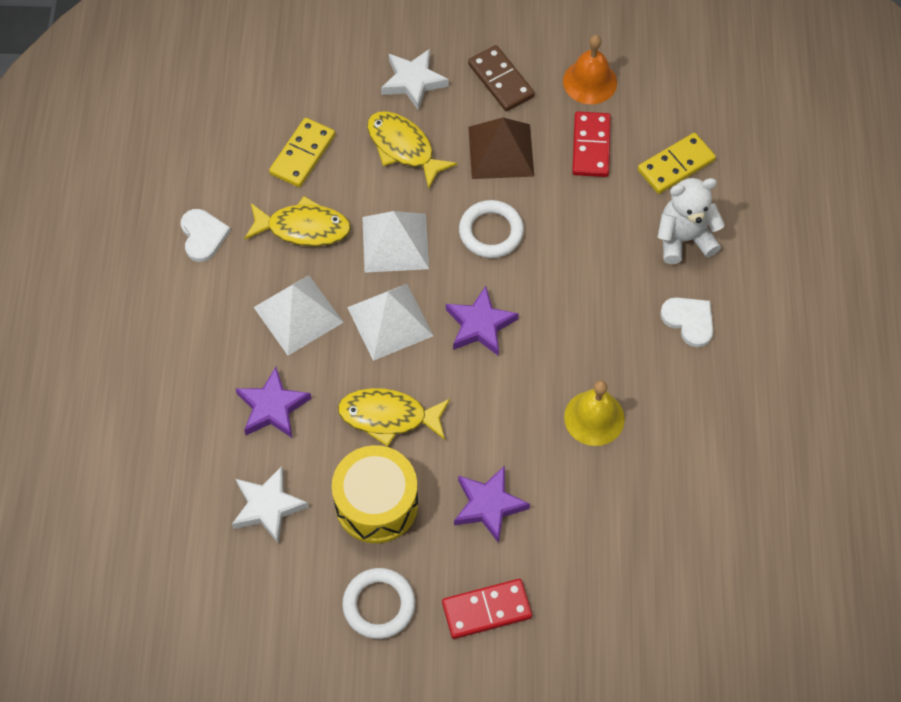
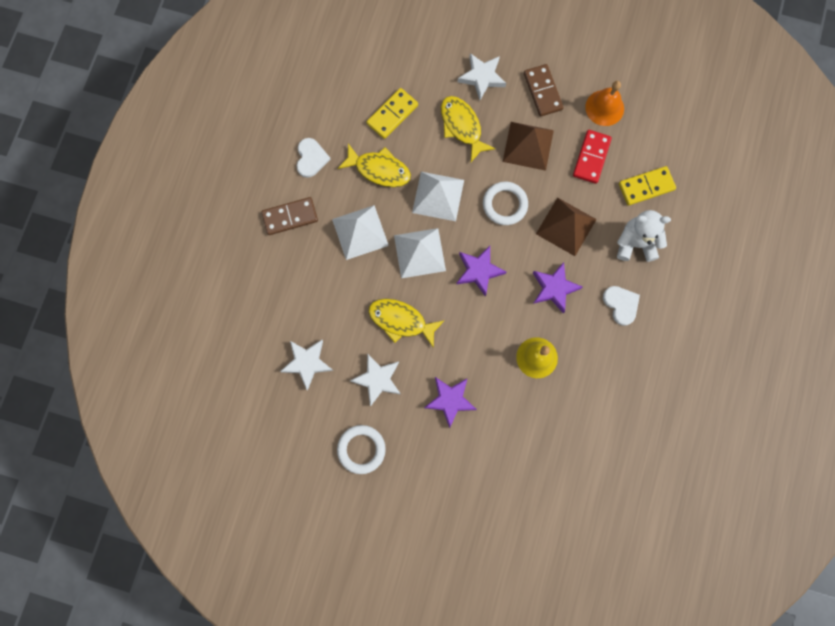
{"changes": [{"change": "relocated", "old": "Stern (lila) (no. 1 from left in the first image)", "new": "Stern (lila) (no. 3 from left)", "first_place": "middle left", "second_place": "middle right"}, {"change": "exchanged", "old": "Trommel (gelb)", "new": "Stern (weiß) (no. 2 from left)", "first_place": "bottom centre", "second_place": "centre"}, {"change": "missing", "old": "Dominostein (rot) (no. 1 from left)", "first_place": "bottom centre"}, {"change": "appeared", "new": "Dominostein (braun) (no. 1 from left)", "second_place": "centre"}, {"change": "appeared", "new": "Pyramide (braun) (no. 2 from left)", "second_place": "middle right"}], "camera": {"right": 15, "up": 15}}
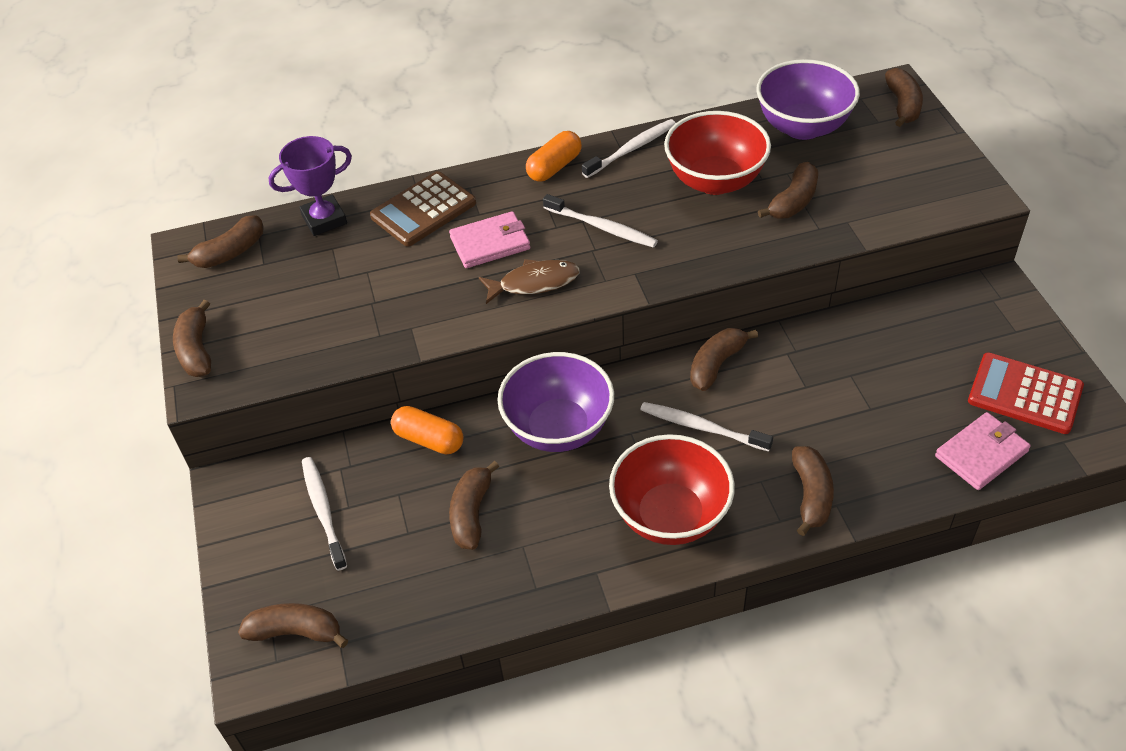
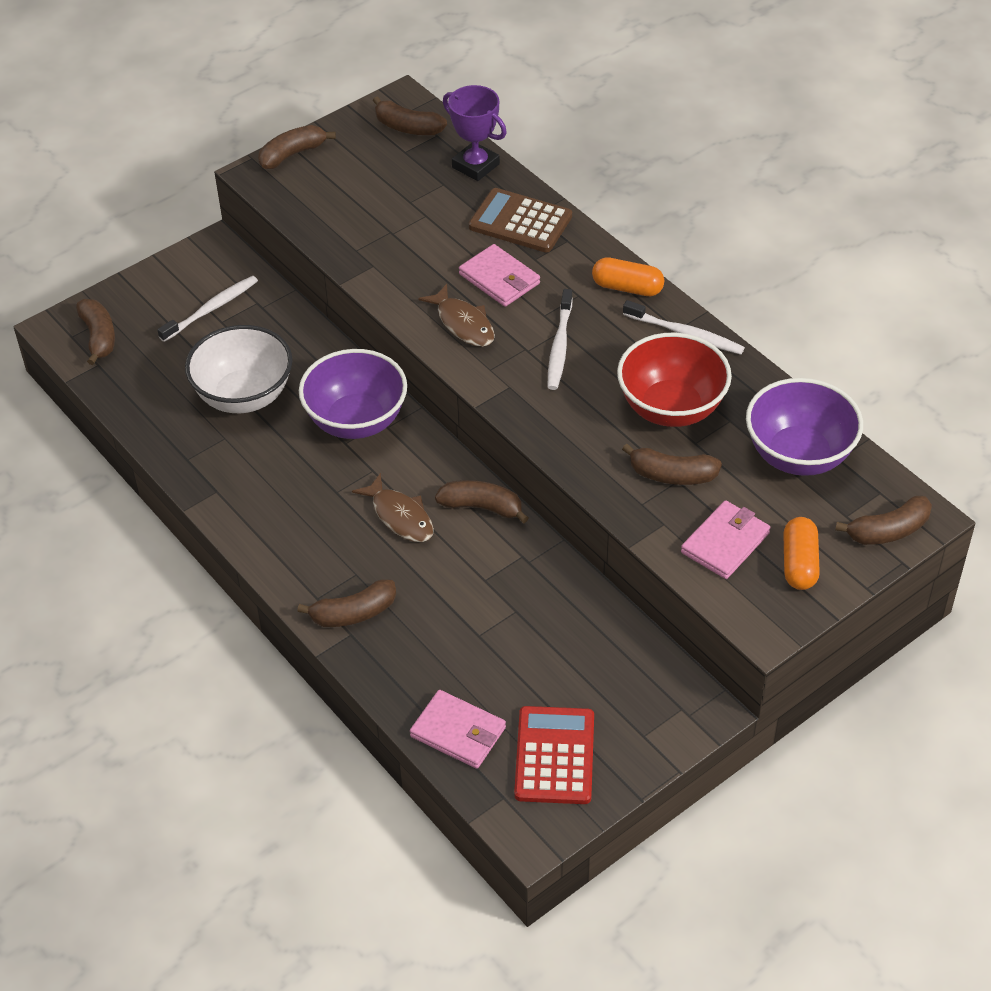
{"changes": [{"change": "relocated", "old": "Kapsel (orange) (no. 1 from left in the first image)", "new": "Kapsel (orange) (no. 2 from left)", "first_place": "centre", "second_place": "middle right"}, {"change": "exchanged", "old": "Banane (braun) (no. 4 from left)", "new": "Schüssel (weiß)", "first_place": "bottom centre", "second_place": "middle left"}, {"change": "missing", "old": "Schüssel (rot) (no. 1 from left)", "first_place": "centre"}, {"change": "exchanged", "old": "Zahnbürste (weiß) (no. 4 from left)", "new": "Fisch (braun) (no. 1 from left)", "first_place": "centre", "second_place": "centre"}, {"change": "appeared", "new": "Geldbörse (rosa) (no. 3 from left)", "second_place": "middle right"}], "camera": {"right": 65, "up": 0}}
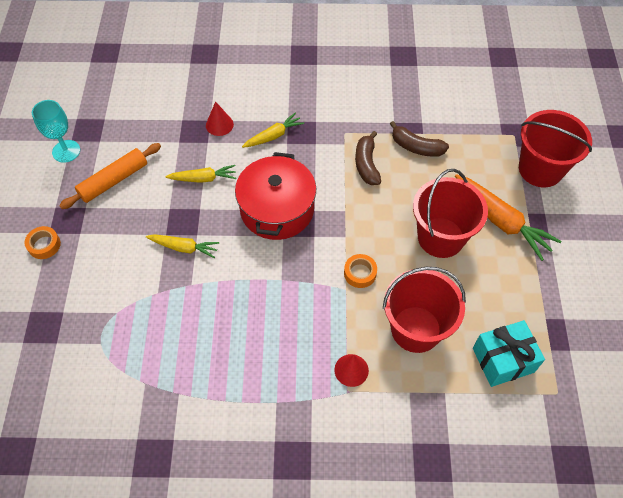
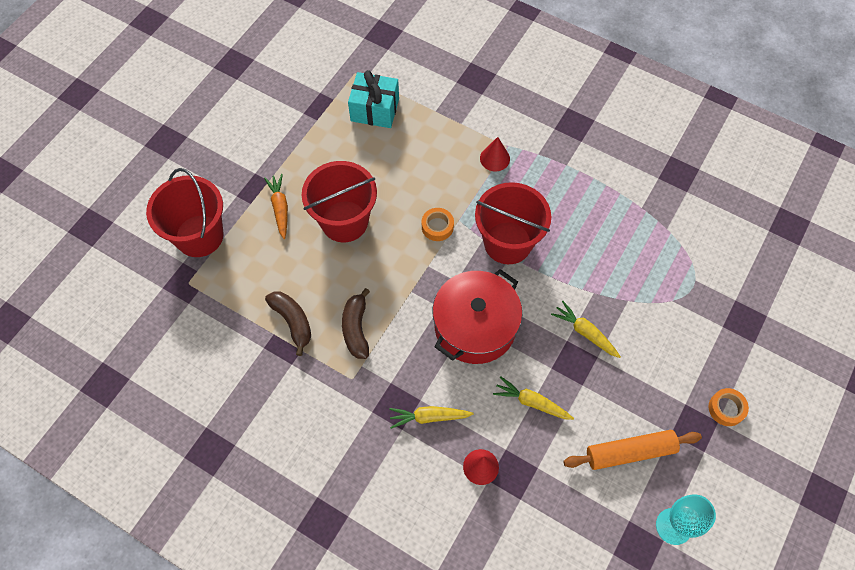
{"changes": [{"change": "spun", "old": "Banane (braun) (no. 1 from left in the first image)", "first_place": "top centre", "second_place": "centre", "degrees": 150}, {"change": "relocated", "old": "Eimer (rot) (no. 1 from left in the first image)", "new": "Eimer (rot) (no. 3 from left)", "first_place": "middle right", "second_place": "centre"}, {"change": "size", "old": "Karotte (orange)", "first_place": "middle right", "second_place": "middle left", "factor": 0.59}], "camera": {"right": -150, "up": 5}}
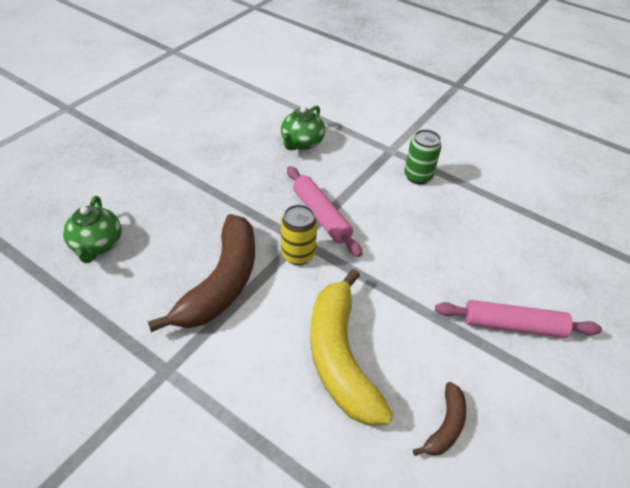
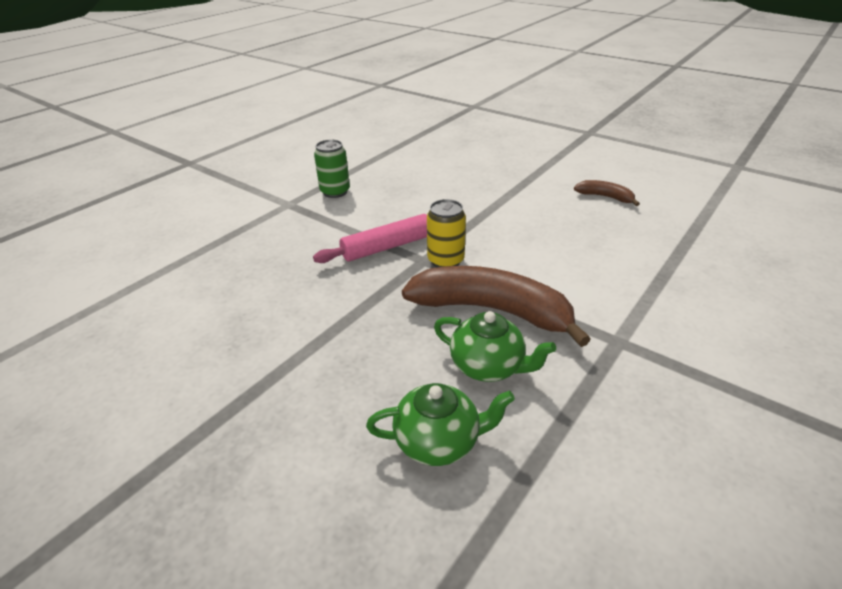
{"changes": [{"change": "relocated", "old": "Teekanne (grün) (no. 2 from left)", "first_place": "top centre", "second_place": "centre"}, {"change": "missing", "old": "Banane (gelb)", "first_place": "bottom centre"}, {"change": "missing", "old": "Nudelholz (rosa) (no. 2 from left)", "first_place": "middle right"}], "camera": {"right": -85, "up": -10}}
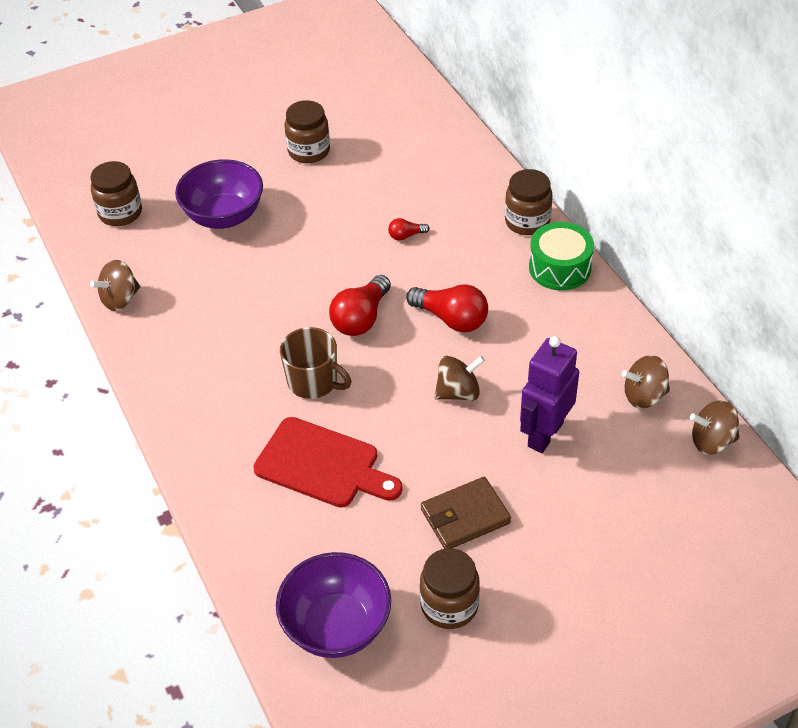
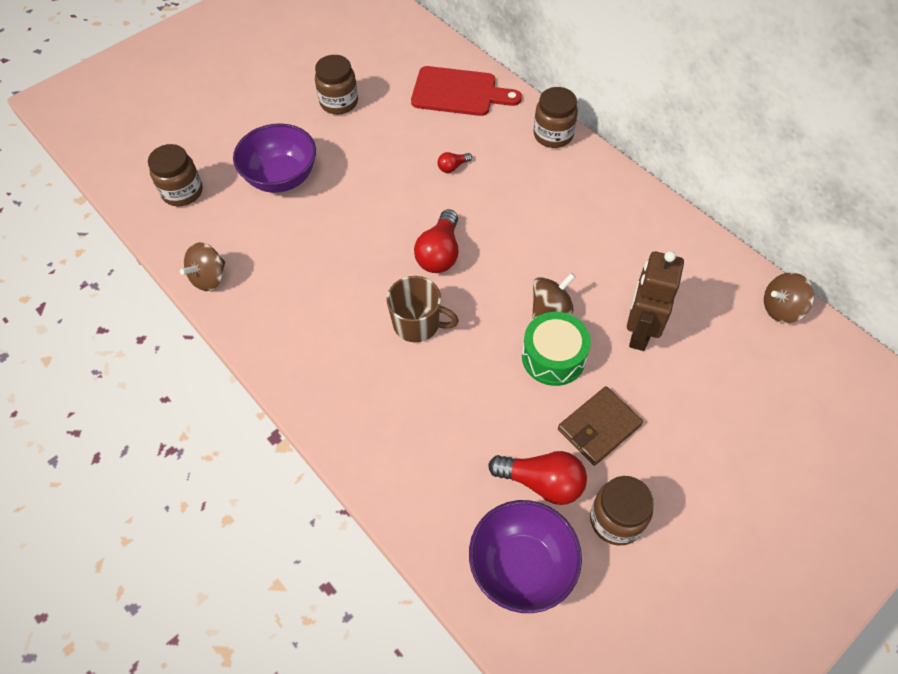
{"changes": [{"change": "relocated", "old": "Schneidebrett (rot)", "first_place": "centre", "second_place": "top centre"}, {"change": "relocated", "old": "Glühbirne (rot) (no. 3 from left)", "first_place": "centre", "second_place": "bottom centre"}, {"change": "colour", "old": "Roboter (lila)", "new": "Roboter (braun)", "first_place": "middle right", "second_place": "middle right"}, {"change": "relocated", "old": "Trommel (grün)", "first_place": "middle right", "second_place": "centre"}, {"change": "missing", "old": "Kreisel (braun) (no. 3 from left)", "first_place": "middle right"}], "camera": {"right": -15, "up": 10}}
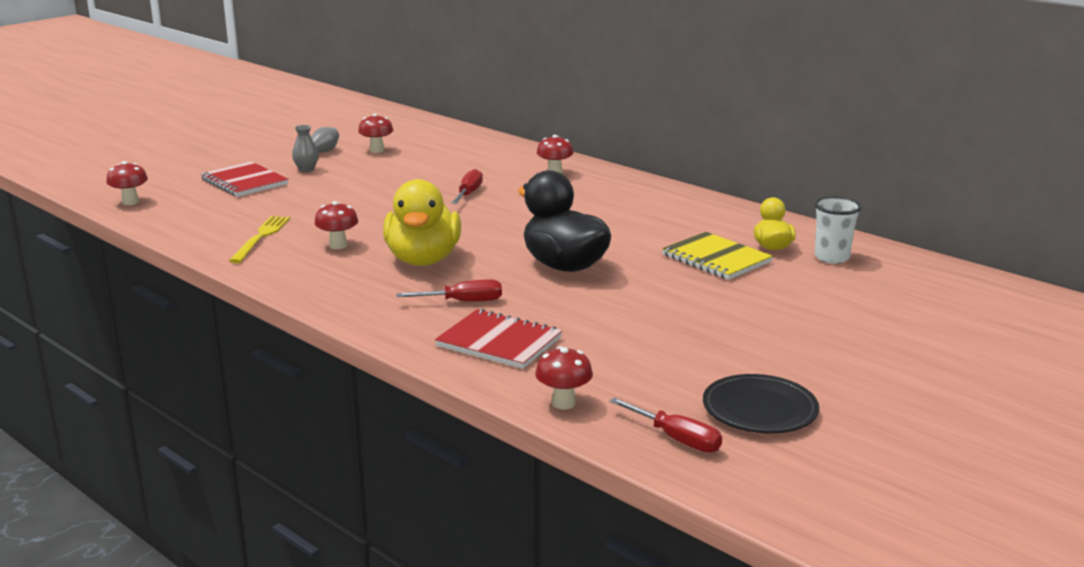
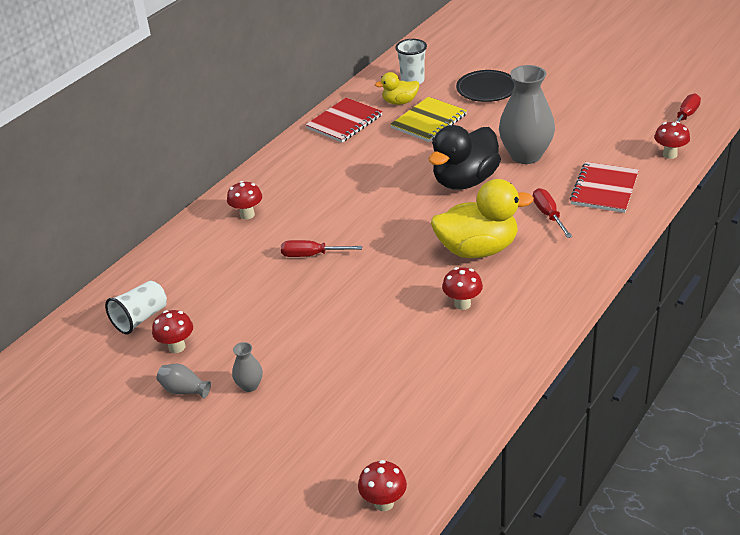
{"changes": [{"change": "relocated", "old": "Notizbuch (rot) (no. 1 from left)", "first_place": "top left", "second_place": "top centre"}, {"change": "missing", "old": "Gabel (gelb)", "first_place": "middle left"}, {"change": "relocated", "old": "Teller (schwarz)", "first_place": "bottom right", "second_place": "top centre"}, {"change": "appeared", "new": "Becher (weiß) (no. 1 from left)", "second_place": "middle left"}, {"change": "appeared", "new": "Vase (grau) (no. 3 from left)", "second_place": "top right"}], "camera": {"right": -95, "up": 15}}
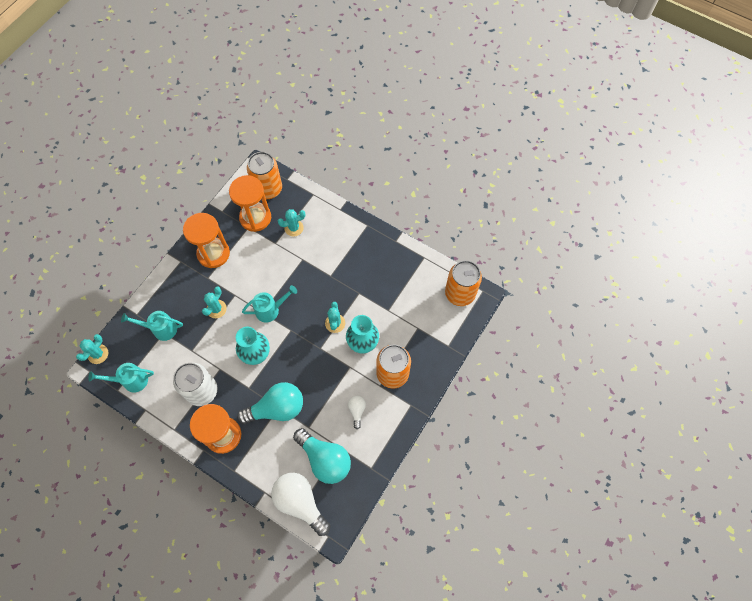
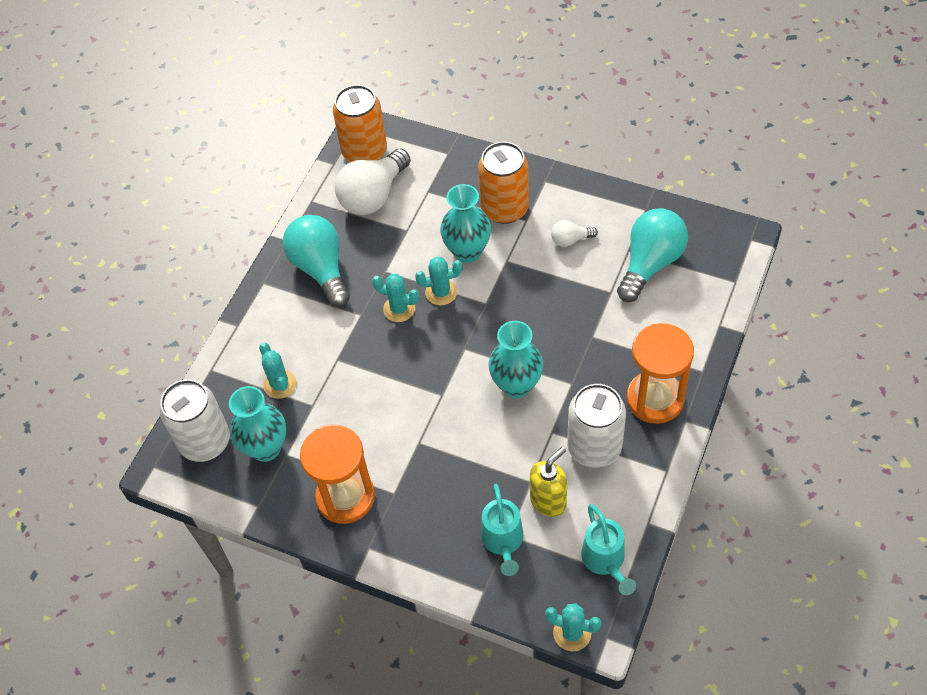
{"changes": [{"change": "relocated", "old": "Kaktus (türkis) (no. 2 from left)", "first_place": "middle left", "second_place": "centre"}, {"change": "exchanged", "old": "Sanduhr (orange) (no. 3 from left)", "new": "Vase (türkis) (no. 1 from left)", "first_place": "middle left", "second_place": "middle left"}, {"change": "relocated", "old": "Glühbirne (türkis) (no. 1 from left)", "first_place": "bottom centre", "second_place": "centre"}, {"change": "missing", "old": "Gießkanne (türkis) (no. 3 from left)", "first_place": "centre"}, {"change": "colour", "old": "Dose (orange) (no. 1 from left)", "new": "Dose (weiß) (no. 1 from left)", "first_place": "top centre", "second_place": "middle left"}, {"change": "relocated", "old": "Glühbirne (weiß) (no. 1 from left)", "first_place": "bottom centre", "second_place": "top centre"}, {"change": "appeared", "new": "Seifenspender (gelb)", "second_place": "bottom centre"}], "camera": {"right": -95, "up": -10}}
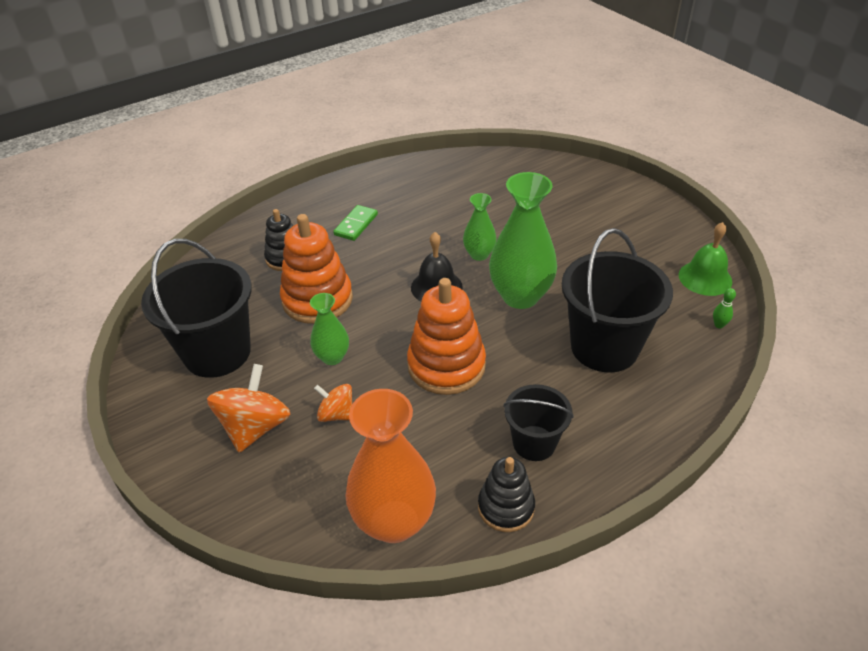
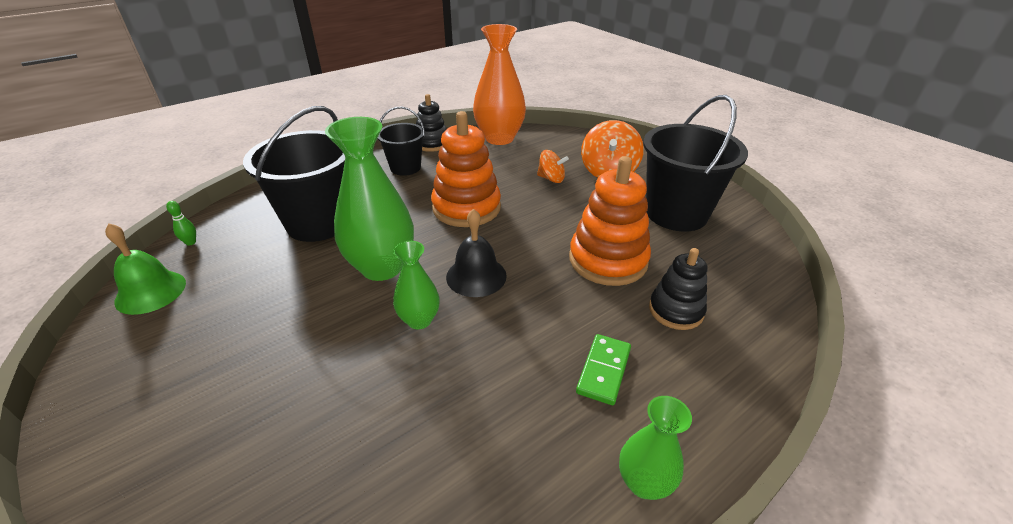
{"changes": [{"change": "relocated", "old": "Vase (grün) (no. 1 from left in the first image)", "new": "Vase (grün) (no. 3 from left)", "first_place": "centre", "second_place": "bottom centre"}], "camera": {"right": 175, "up": -5}}
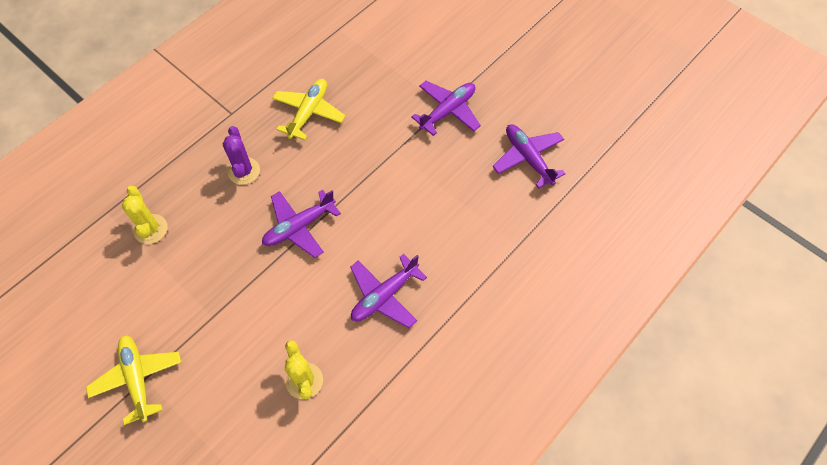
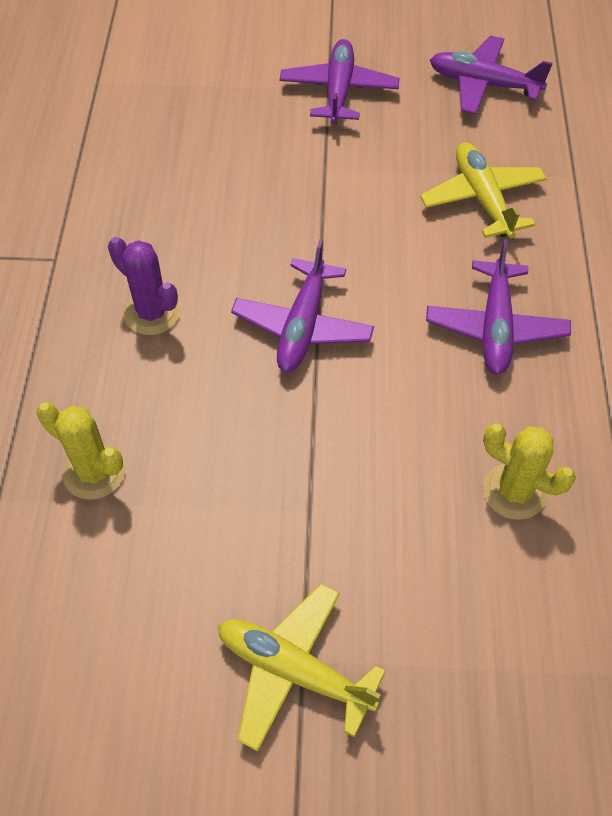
{"changes": [{"change": "relocated", "old": "Flugzeug (gelb) (no. 2 from left)", "first_place": "top centre", "second_place": "top right"}], "camera": {"right": -40, "up": -5}}
